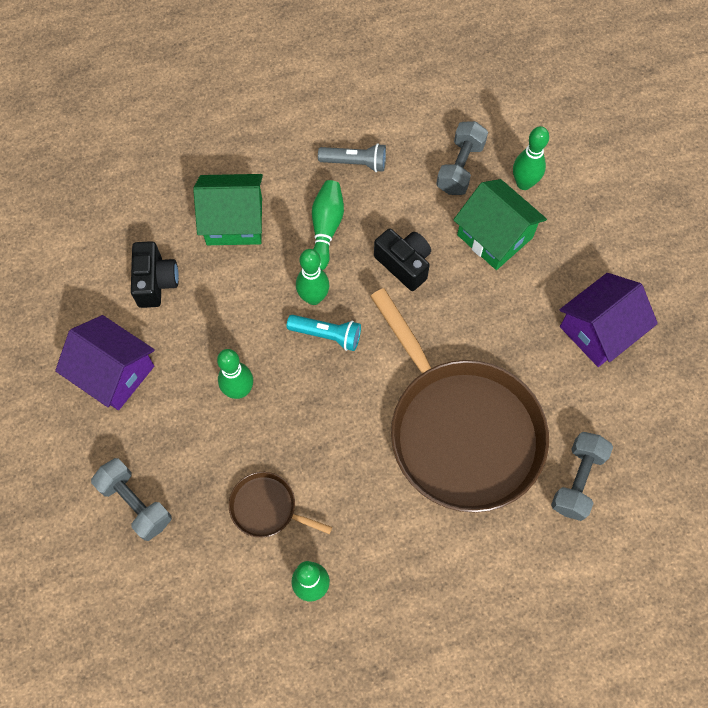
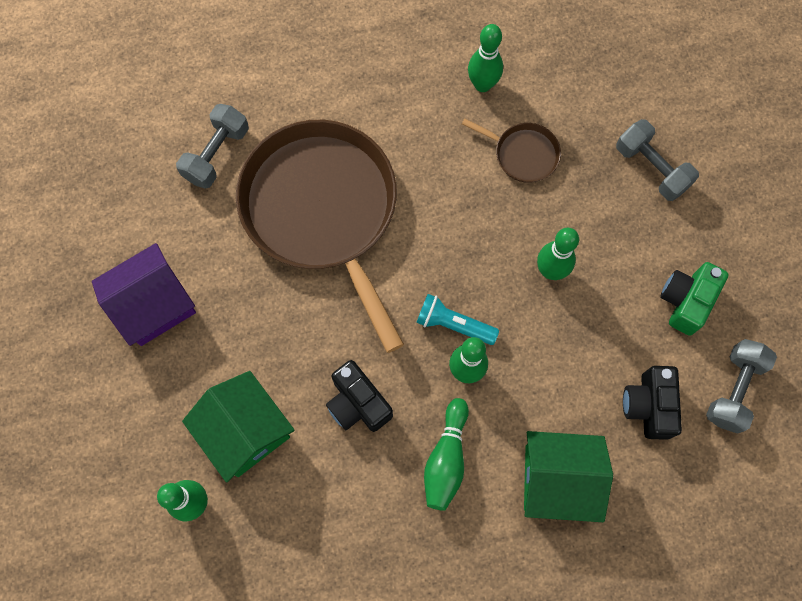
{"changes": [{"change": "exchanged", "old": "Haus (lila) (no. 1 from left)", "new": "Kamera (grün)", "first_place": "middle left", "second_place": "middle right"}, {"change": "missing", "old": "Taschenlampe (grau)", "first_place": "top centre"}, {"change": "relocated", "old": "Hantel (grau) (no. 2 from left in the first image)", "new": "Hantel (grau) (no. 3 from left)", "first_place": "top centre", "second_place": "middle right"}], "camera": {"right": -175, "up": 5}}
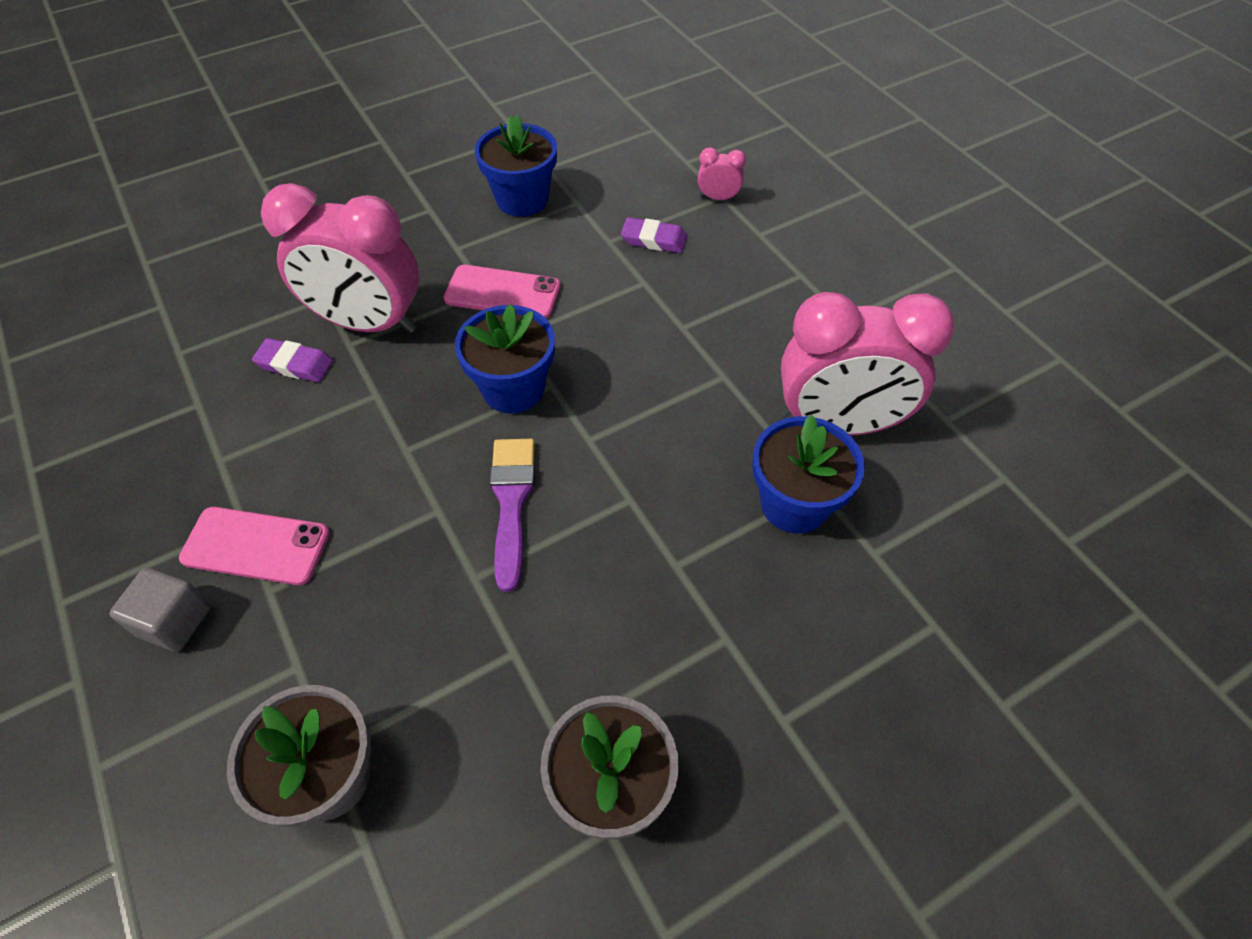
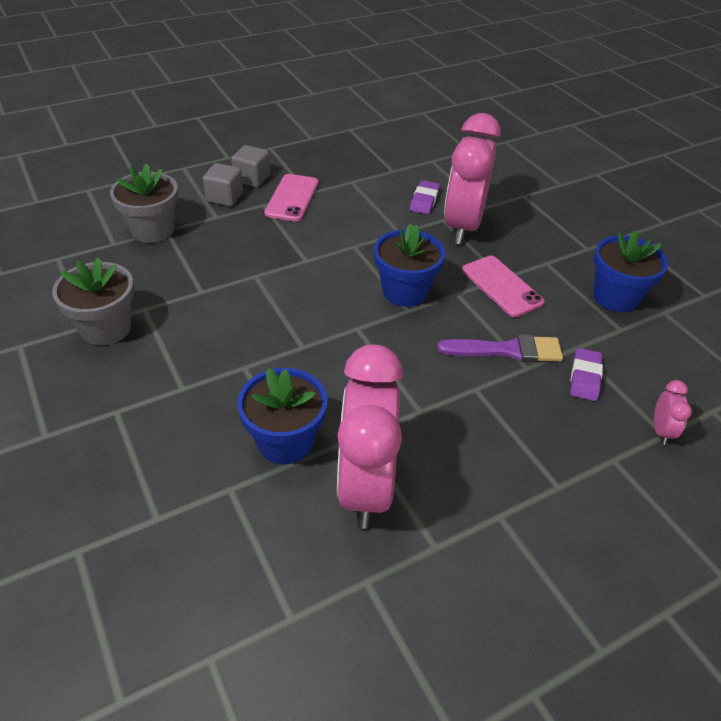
{"changes": [{"change": "spun", "old": "Handy (rosa) (no. 2 from left)", "first_place": "top centre", "second_place": "middle right", "degrees": -45}, {"change": "relocated", "old": "Pinsel (lila)", "first_place": "centre", "second_place": "middle right"}, {"change": "appeared", "new": "Kubus (grau) (no. 1 from left)", "second_place": "top left"}], "camera": {"right": 90, "up": -10}}
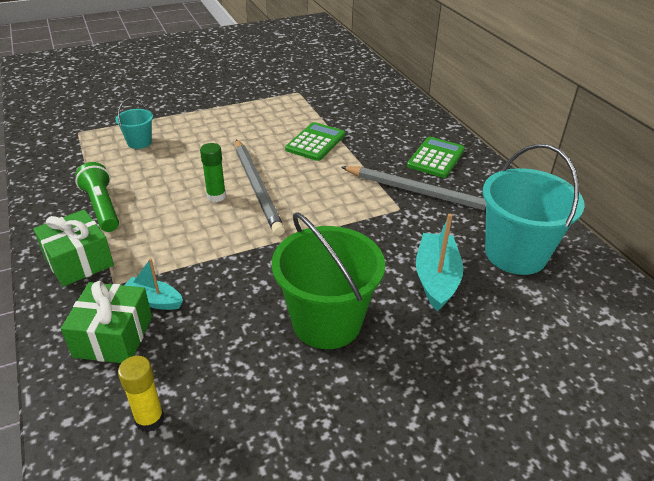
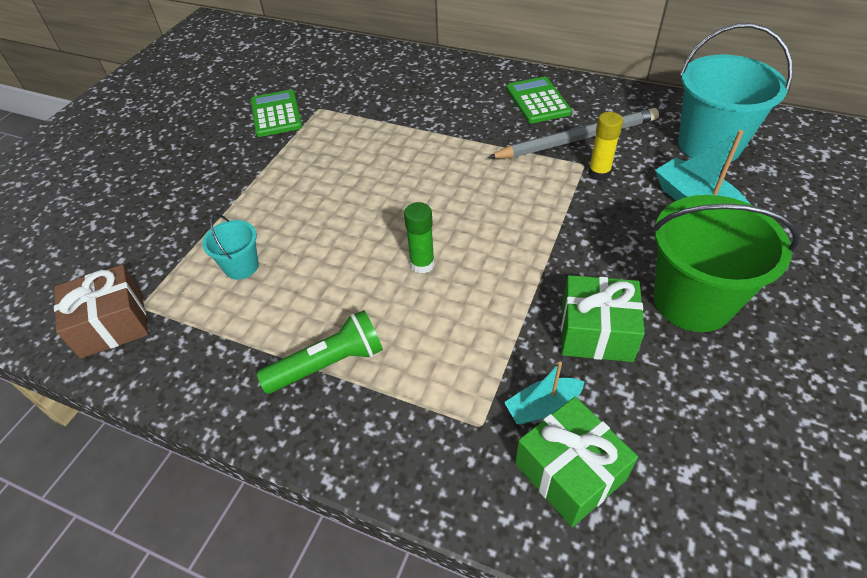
{"changes": [{"change": "relocated", "old": "Geschenk (grün) (no. 1 from left in the first image)", "new": "Geschenk (grün) (no. 2 from left)", "first_place": "middle left", "second_place": "middle right"}, {"change": "spun", "old": "Taschenlampe (grün)", "first_place": "middle left", "second_place": "centre", "degrees": 135}, {"change": "relocated", "old": "Klebestift (gelb)", "first_place": "bottom left", "second_place": "top right"}, {"change": "missing", "old": "Bleistift (grau) (no. 1 from left)", "first_place": "centre"}, {"change": "relocated", "old": "Taschenrechner (grün) (no. 1 from left)", "first_place": "top centre", "second_place": "top left"}, {"change": "appeared", "new": "Geschenk (braun)", "second_place": "middle left"}], "camera": {"right": -40, "up": 10}}
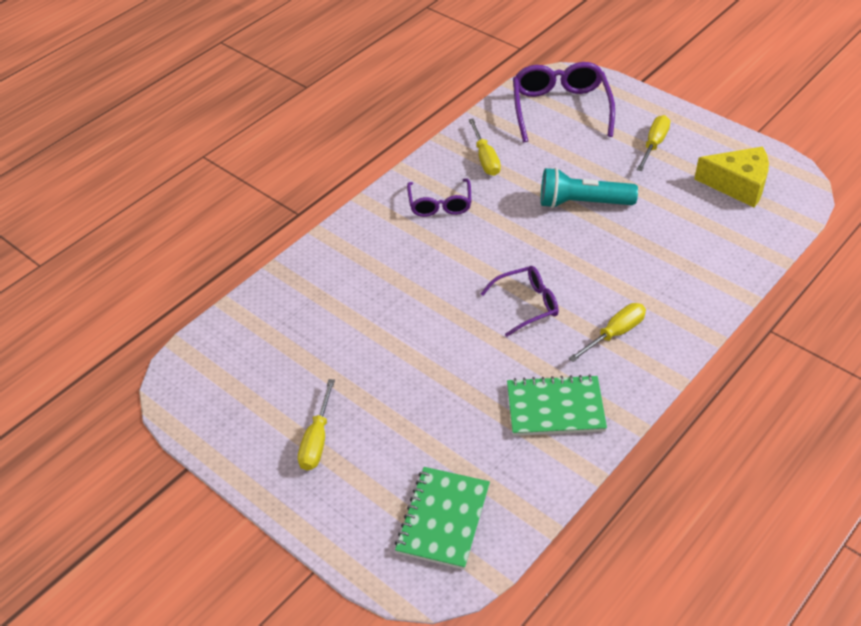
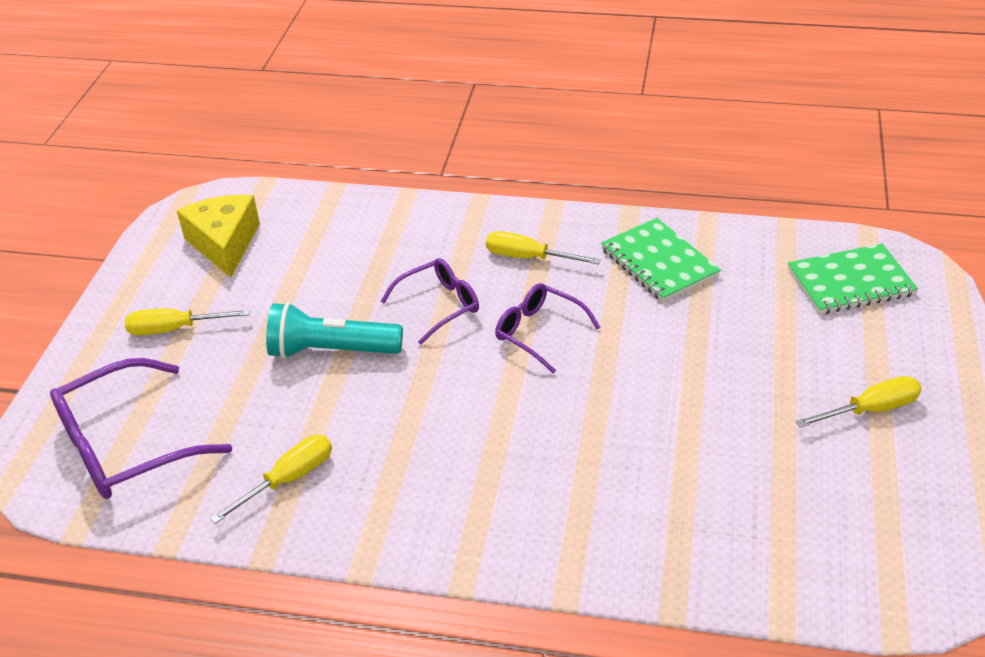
{"changes": [{"change": "relocated", "old": "Brille (lila) (no. 1 from left in the first image)", "new": "Brille (lila) (no. 2 from left)", "first_place": "top centre", "second_place": "centre"}, {"change": "spun", "old": "Taschenlampe (türkis)", "first_place": "top right", "second_place": "centre", "degrees": 120}], "camera": {"right": -120, "up": -5}}
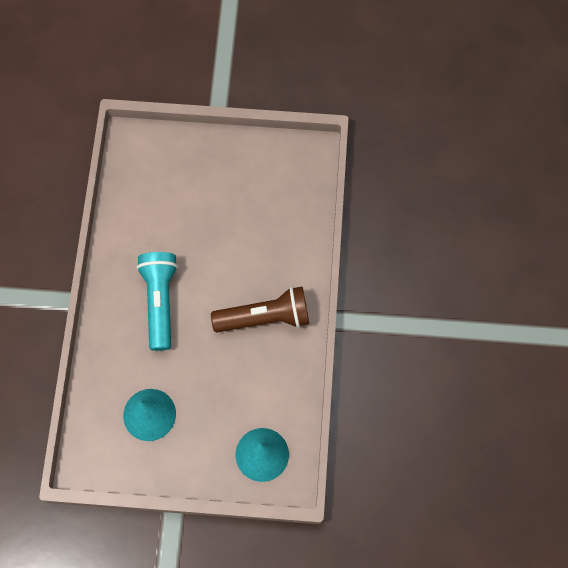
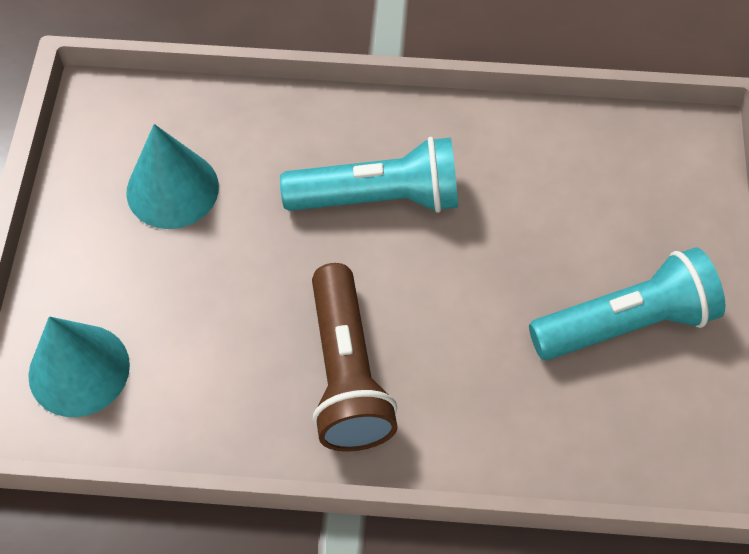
{"changes": [{"change": "appeared", "new": "Taschenlampe (türkis) (no. 2 from left)", "second_place": "middle right"}], "camera": {"right": 90, "up": -10}}
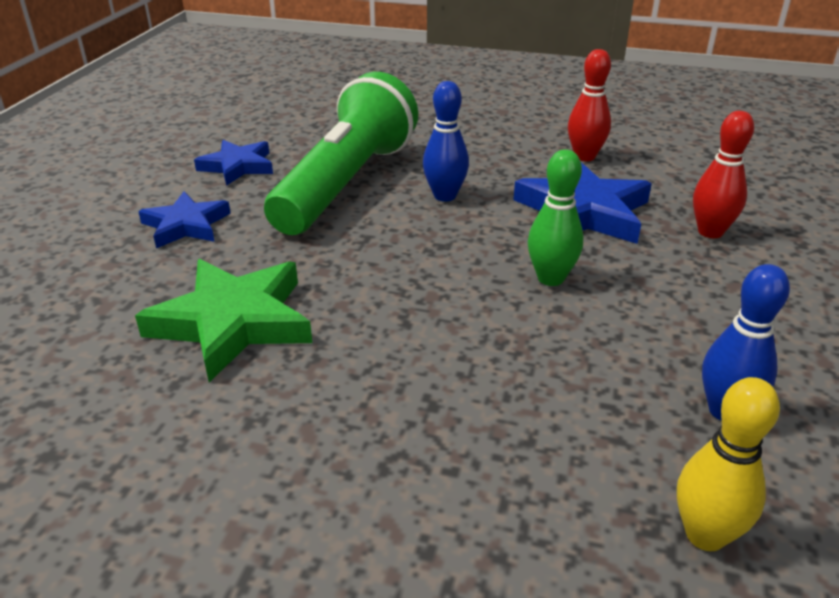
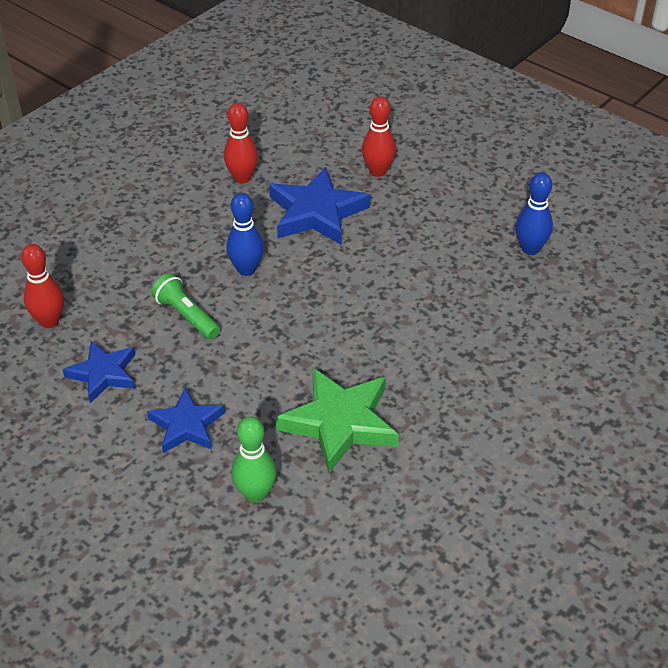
{"changes": [{"change": "size", "old": "Taschenlampe (grün)", "first_place": "top centre", "second_place": "middle left", "factor": 0.44}, {"change": "relocated", "old": "Bowlingkegel (grün)", "first_place": "centre", "second_place": "bottom centre"}, {"change": "missing", "old": "Bowlingkegel (gelb)", "first_place": "bottom right"}, {"change": "appeared", "new": "Bowlingkegel (rot) (no. 1 from left)", "second_place": "middle left"}], "camera": {"right": -65, "up": 10}}
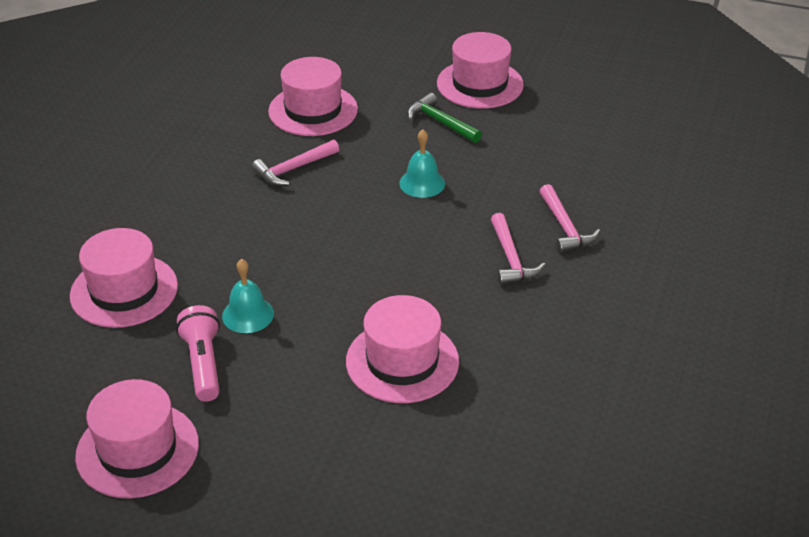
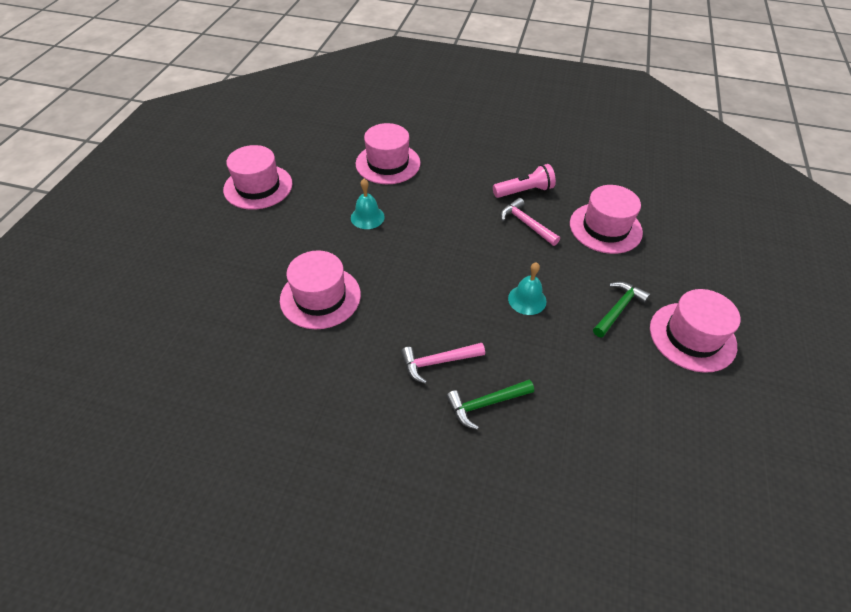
{"changes": [{"change": "relocated", "old": "Taschenlampe (rosa)", "first_place": "middle left", "second_place": "top centre"}, {"change": "colour", "old": "Hammer (rosa) (no. 3 from left)", "new": "Hammer (grün) (no. 1 from left)", "first_place": "middle right", "second_place": "centre"}], "camera": {"right": 85, "up": 10}}
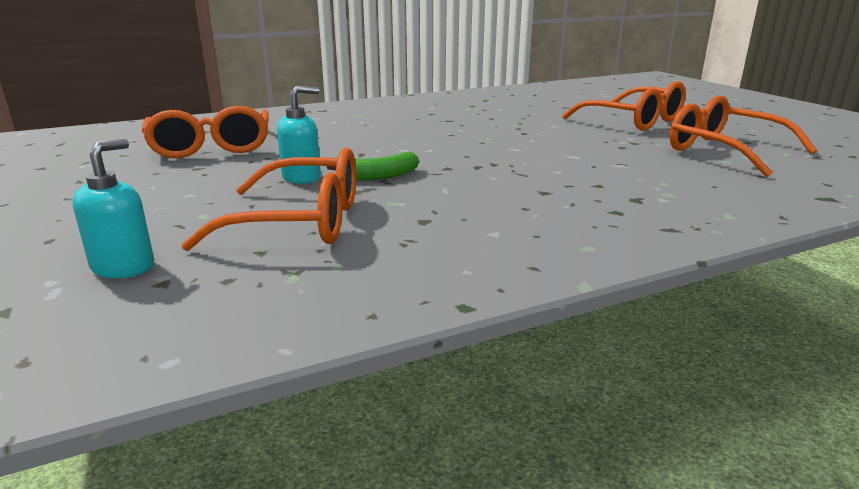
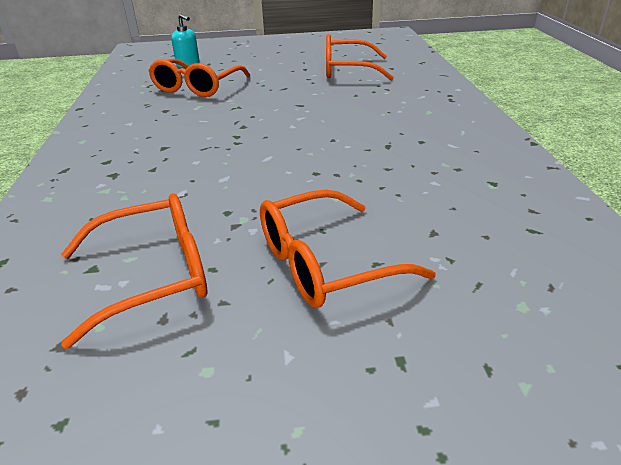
{"changes": [{"change": "missing", "old": "Seifenspender (türkis) (no. 2 from left)", "first_place": "top centre"}, {"change": "missing", "old": "Banane (grün)", "first_place": "centre"}], "camera": {"right": 110, "up": 10}}
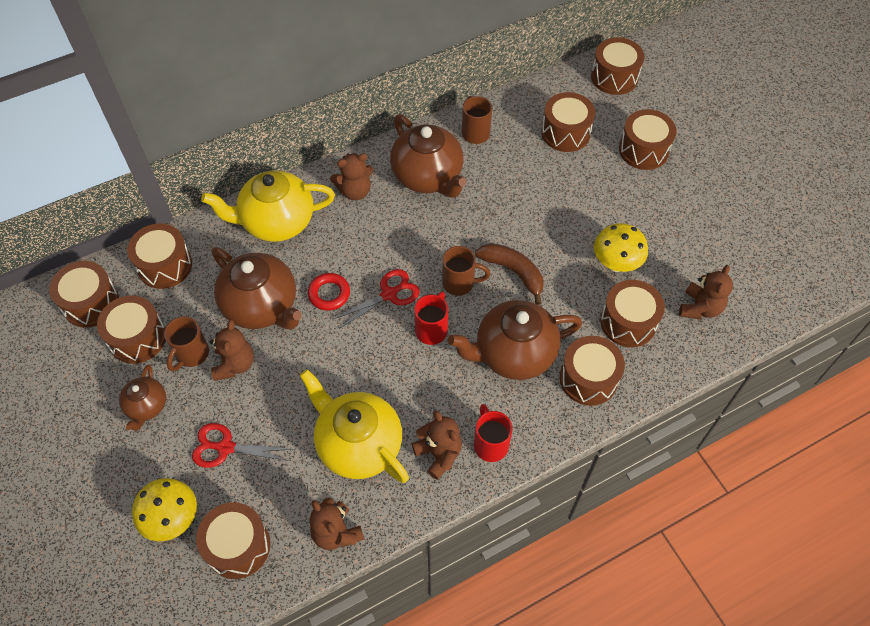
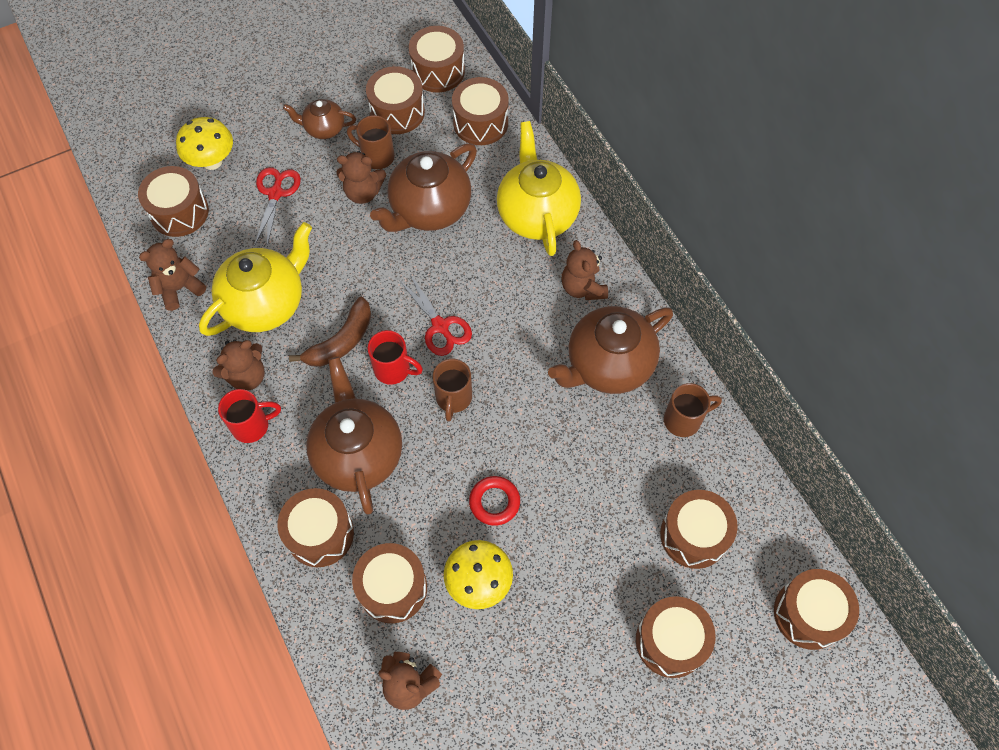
{"changes": [{"change": "relocated", "old": "Ring (rot)", "first_place": "centre", "second_place": "bottom centre"}, {"change": "relocated", "old": "Banane (braun)", "first_place": "centre", "second_place": "middle left"}], "camera": {"right": 90, "up": 5}}
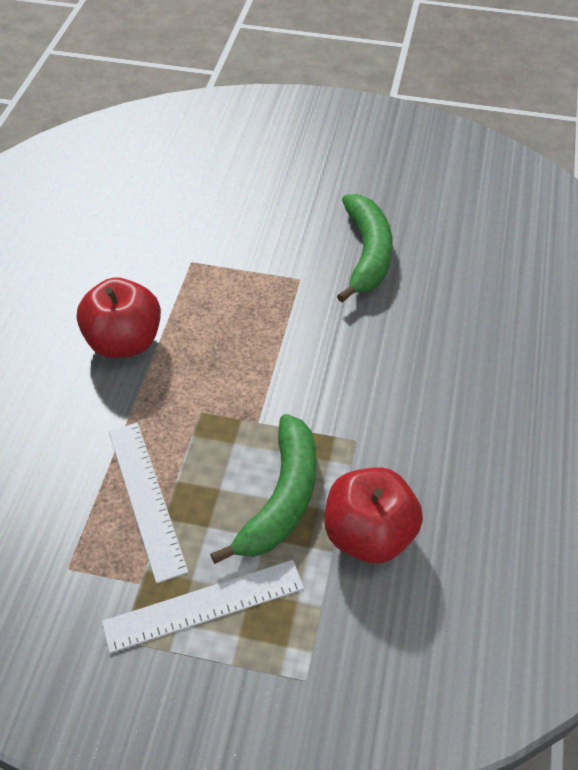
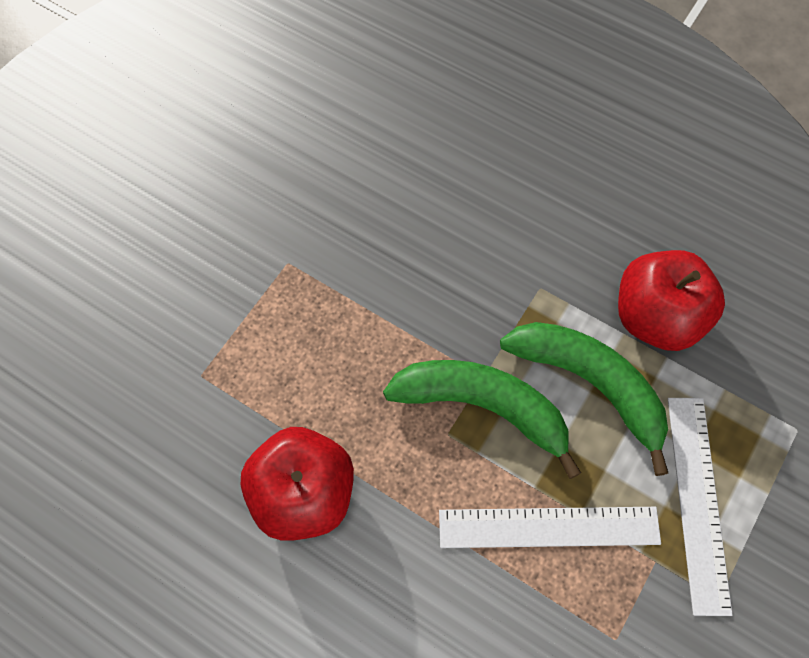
{"changes": [{"change": "relocated", "old": "Banane (grün) (no. 2 from left in the first image)", "new": "Banane (grün) (no. 1 from left)", "first_place": "top centre", "second_place": "centre"}], "camera": {"right": -70, "up": 15}}
